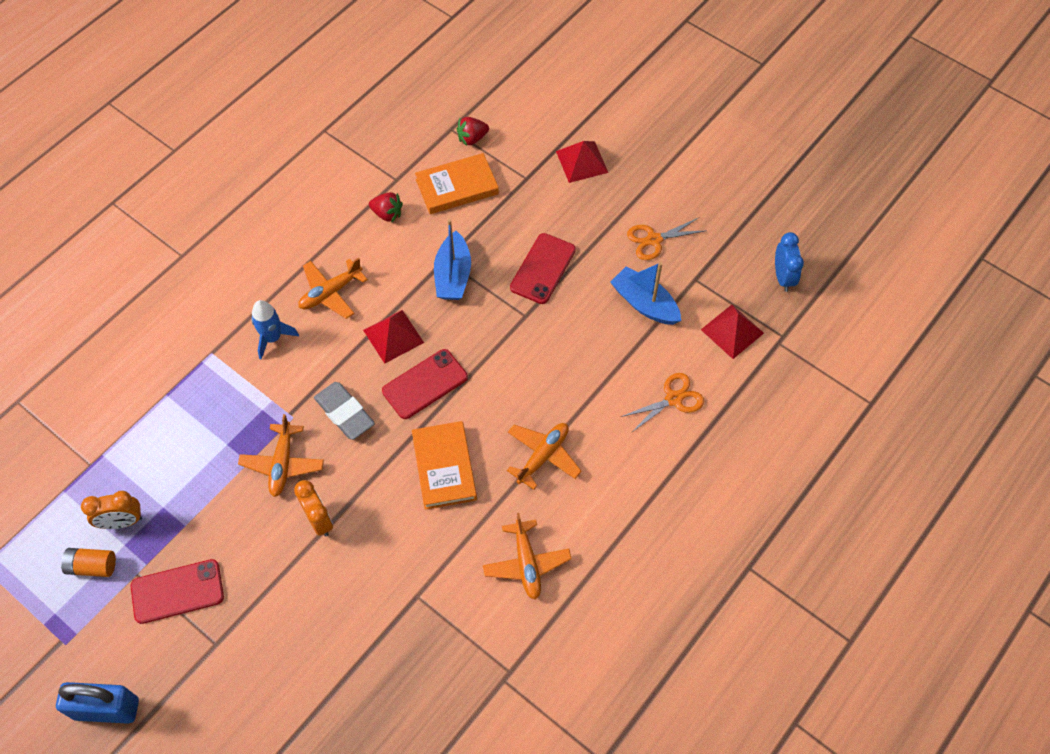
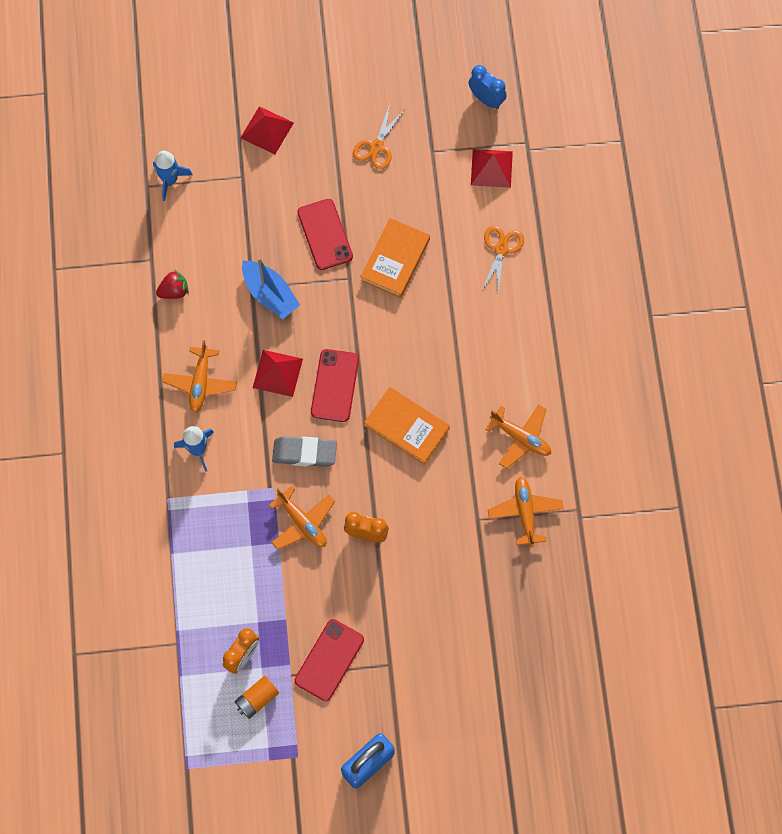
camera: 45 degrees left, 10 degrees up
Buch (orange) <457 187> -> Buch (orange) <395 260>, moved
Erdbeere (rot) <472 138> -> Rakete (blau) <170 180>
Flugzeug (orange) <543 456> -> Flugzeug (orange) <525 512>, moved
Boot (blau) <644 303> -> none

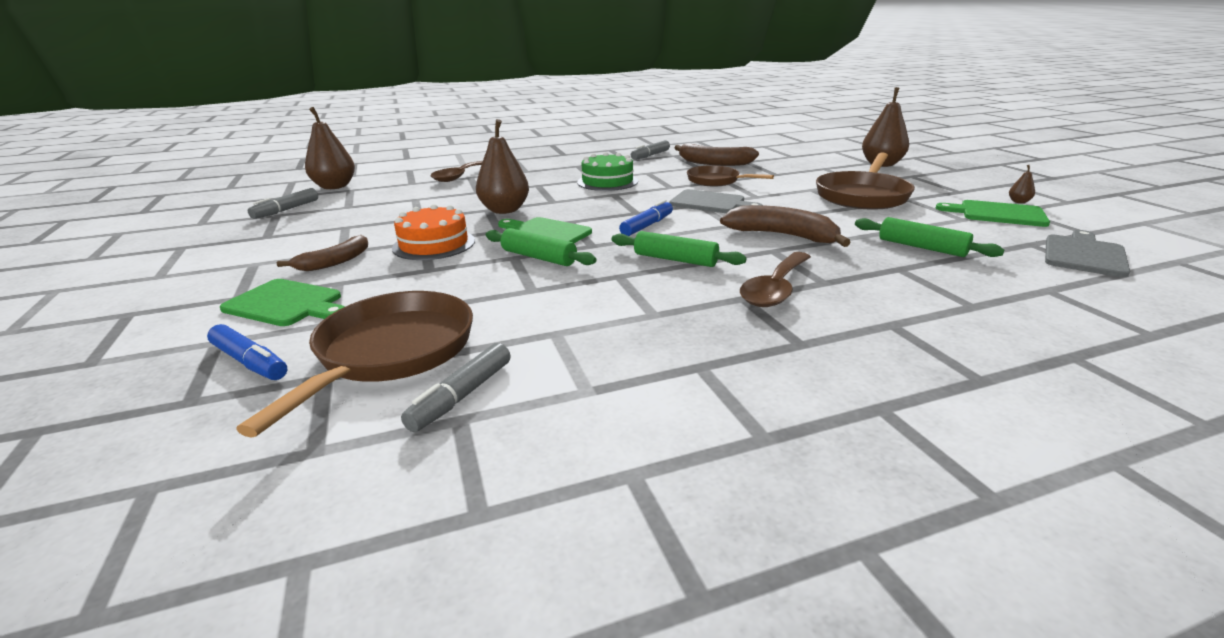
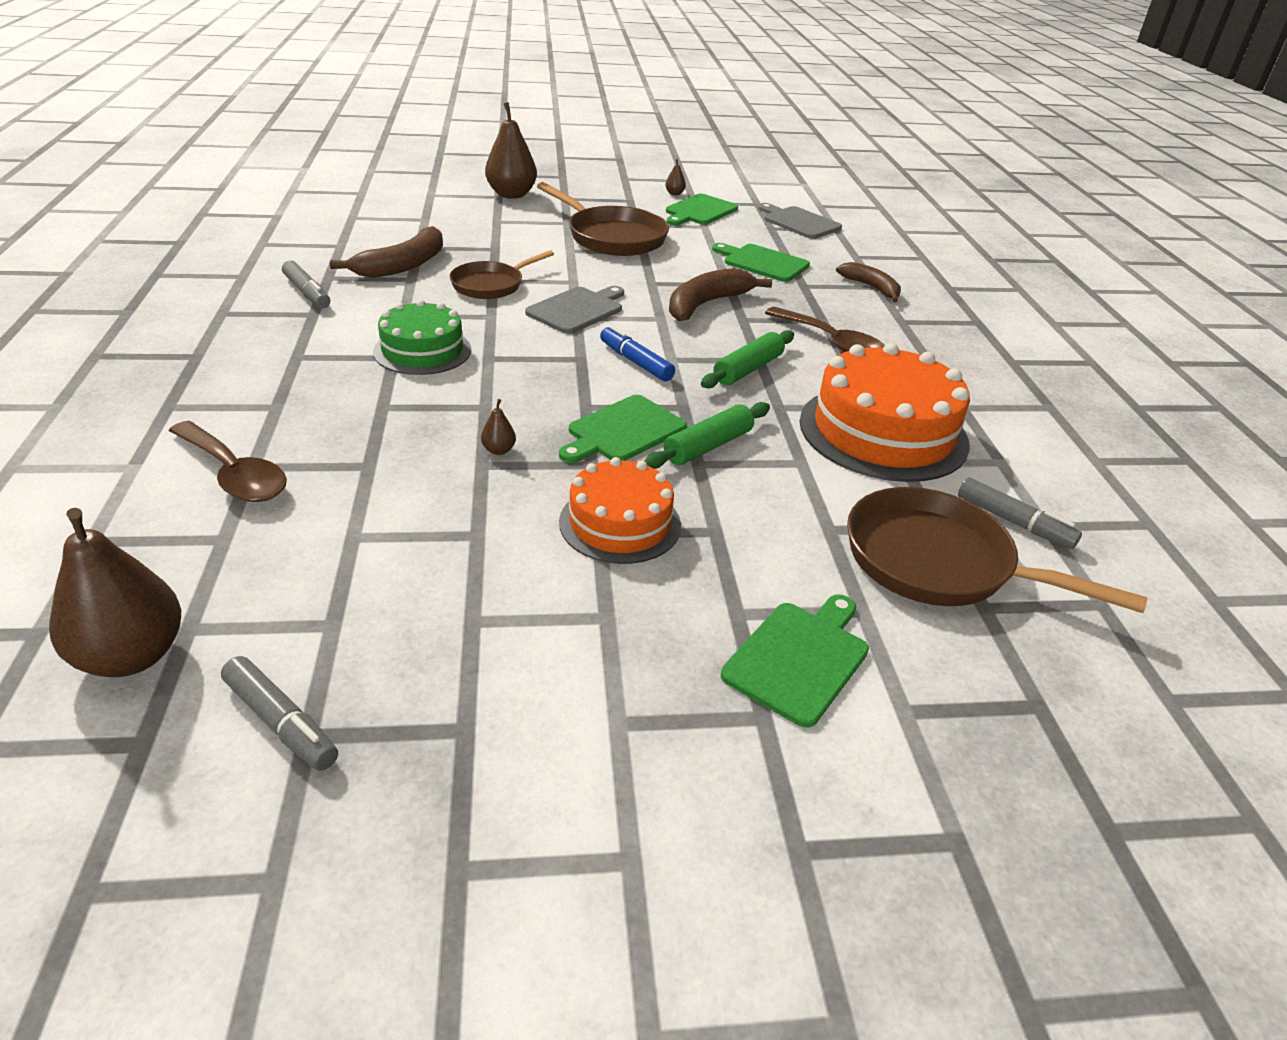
camera: 80 degrees left, 10 degrees up
Filzstift (blau) <250 362> -> none
Banane (braun) <335 261> -> Banane (braun) <871 288>, moved
Birne (braun) <504 210> -> Birne (braun) <499 450>, x0.42
Nudelholz (grün) <921 247> -> Schneidebrett (grün) <762 263>
none -> Kuchen (orange) <883 432>

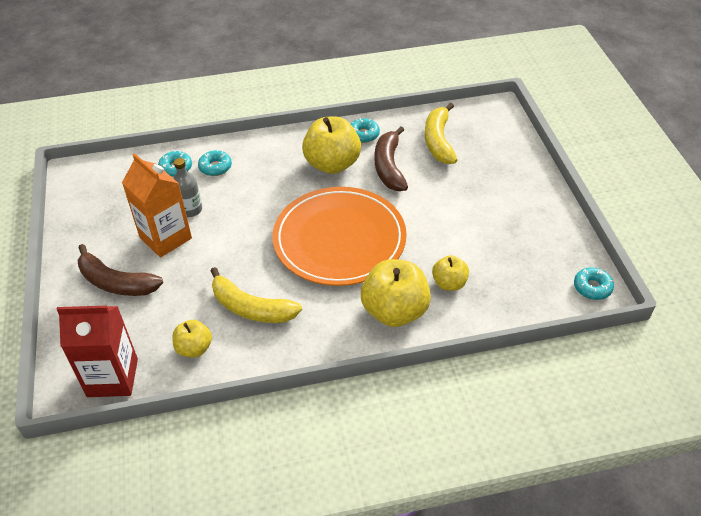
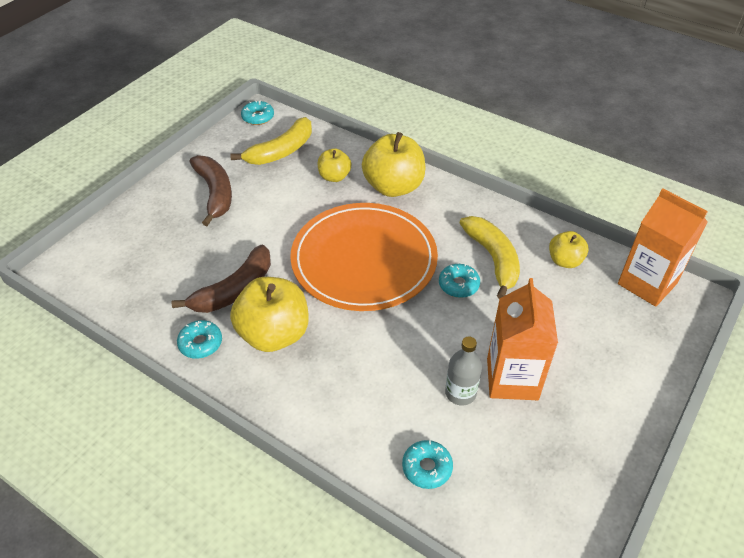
camera: 135 degrees left, 0 degrees up
Getränkekarton (rot) <112 377> -> Getränkekarton (orange) <647 283>
Banane (braun) <116 282> -> Banane (braun) <215 193>, moved
Donut (türkis) <215 167> -> Donut (türkis) <458 285>, moved
Banane (gelb) <438 141> -> Banane (gelb) <281 151>, moved

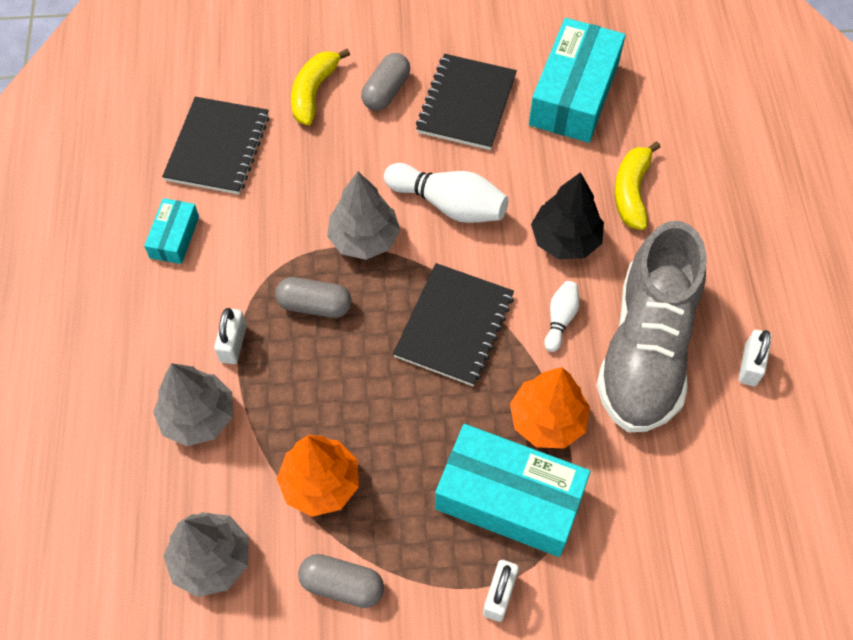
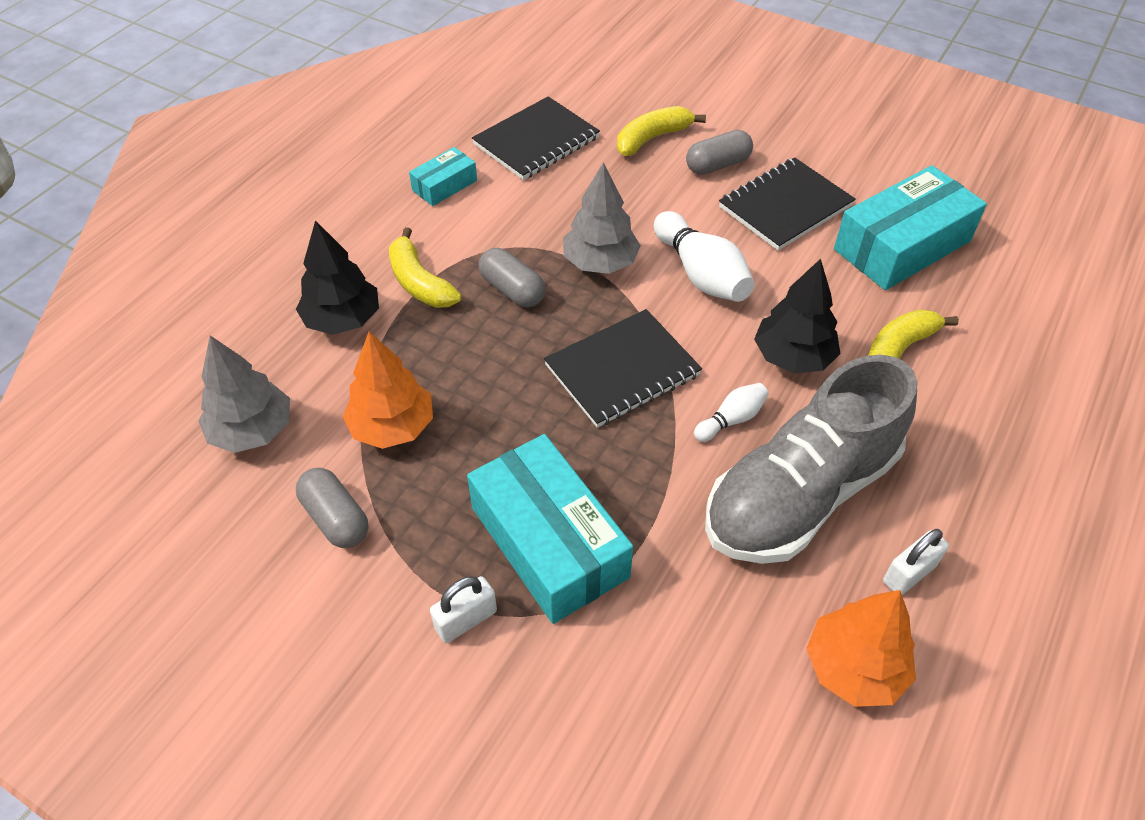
camera: 35 degrees right, 10 degrees down
Baum (grau) <198 417> -> Baum (schwarz) <343 320>
Vorhängeschloss (weiß) <233 344> -> Banane (gelb) <419 282>
Baum (orange) <547 420> -> Baum (orange) <854 667>, moved

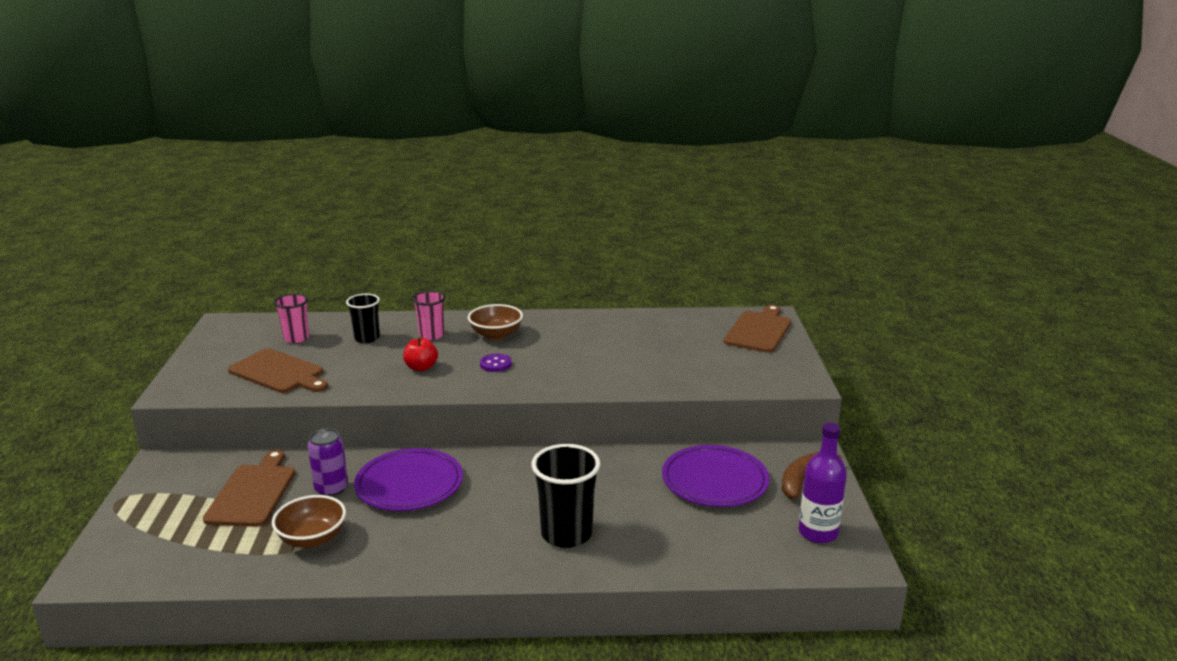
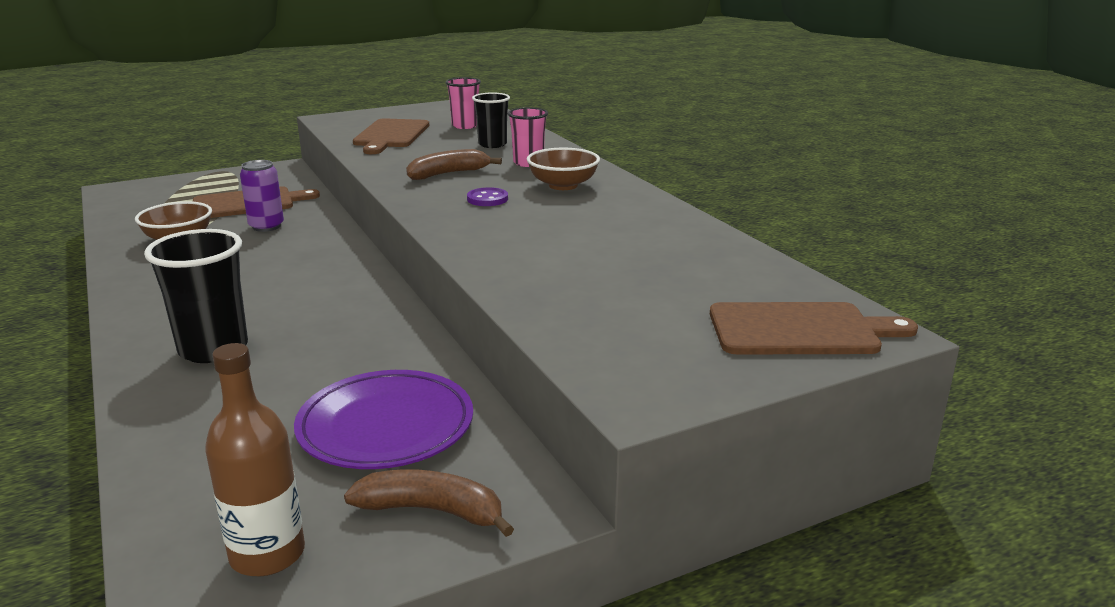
camera: 65 degrees right, 0 degrees up
Teller (lila) <409 485> -> none
Apfel (rot) <421 367> -> Banane (braun) <448 174>
Flasche (lila) <818 533> -> Flasche (braun) <267 554>

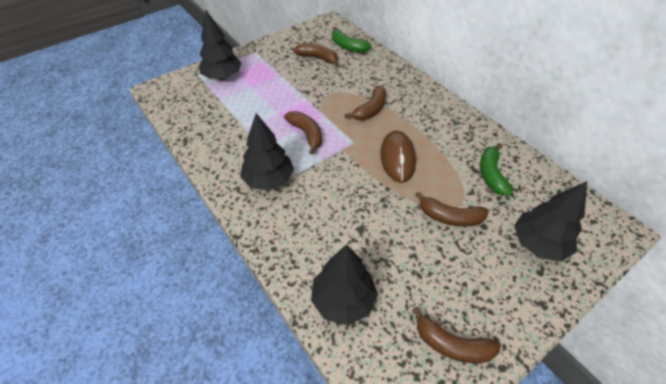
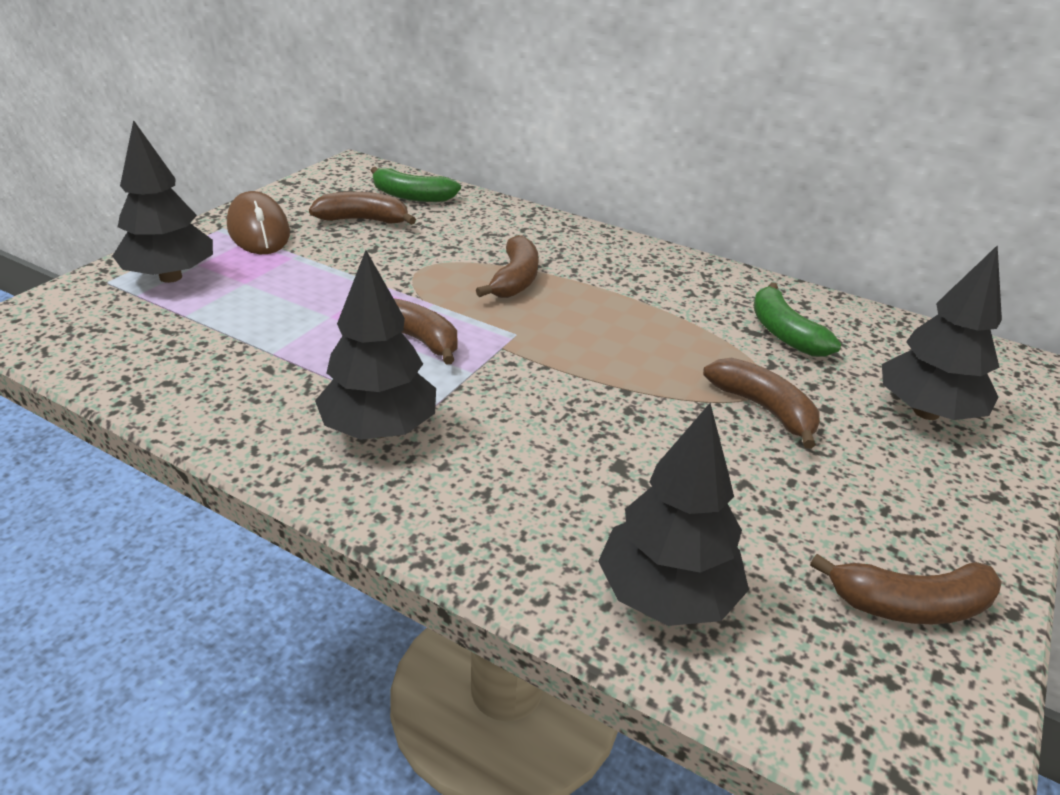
camera: 25 degrees left, 15 degrees down
Computermaus (braun) <397 158> -> Computermaus (braun) <258 230>, moved
Banane (braun) <450 217> -> Banane (braun) <763 409>, 120 degrees counterclockwise

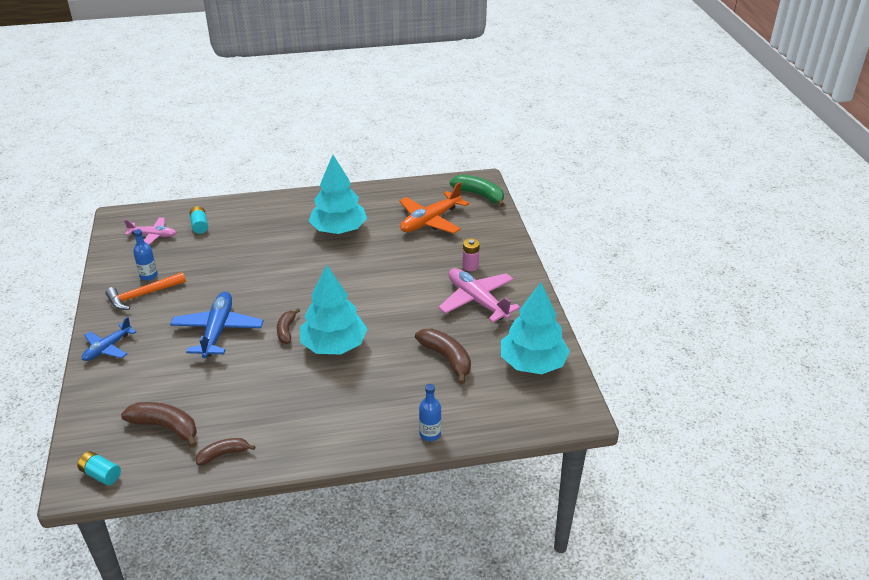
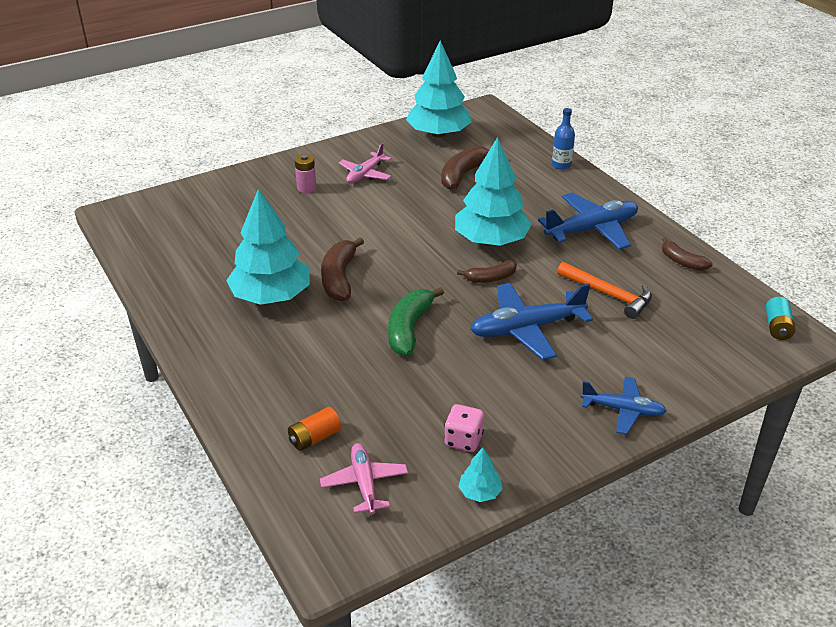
camera: 110 degrees left, 0 degrees up
Hammer (orange) <142 295> -> Hammer (orange) <608 294>, moved
Banane (braun) <165 427> -> Banane (braun) <339 278>, moved
Flasche (blau) <148 275> -> Spielwürfel (rosa) <463 440>
Batterie (türkis) <199 226> -> Batterie (orange) <315 438>
Flugzeug (orange) <430 221> -> none
Flugzeug (rosa) <477 300> -> Flugzeug (rosa) <365 174>, x0.62
Banane (grün) <479 195> -> Banane (grün) <409 329>, moved
none -> Baum (türkis) <480 492>
none -> Flugzeug (blau) <592 229>

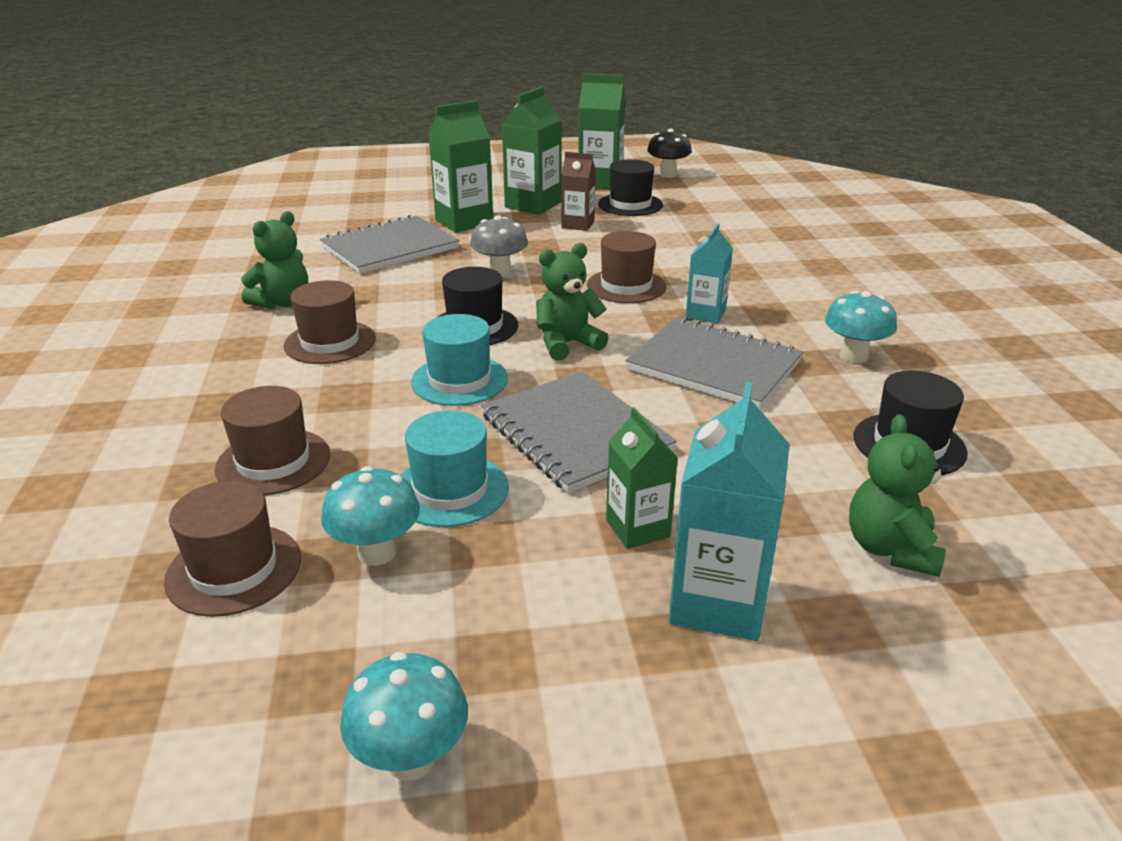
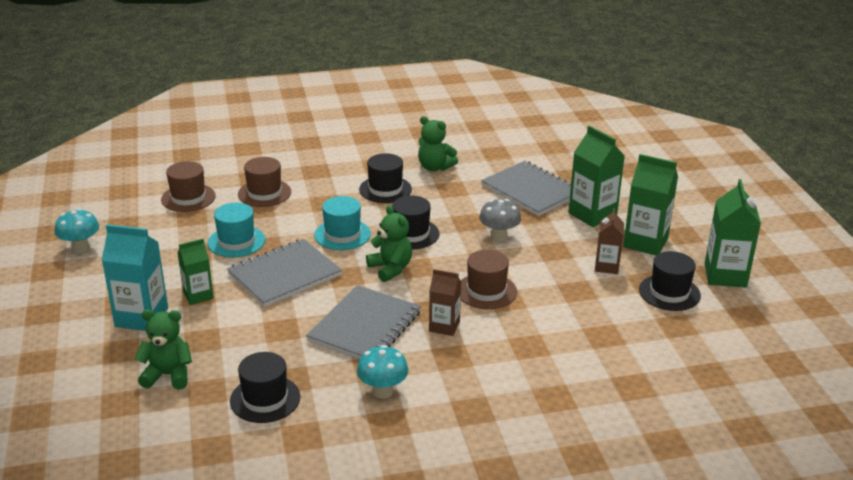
camera: 85 degrees right, 0 degrees up
Hut (braun) <330 342> -> Hut (schwarz) <385 189>
Pilz (türkis) <377 552> -> none
Pilz (schwarz) <667 174> -> none
Getränkekarton (türkis) <705 314> -> Getränkekarton (braun) <444 326>

